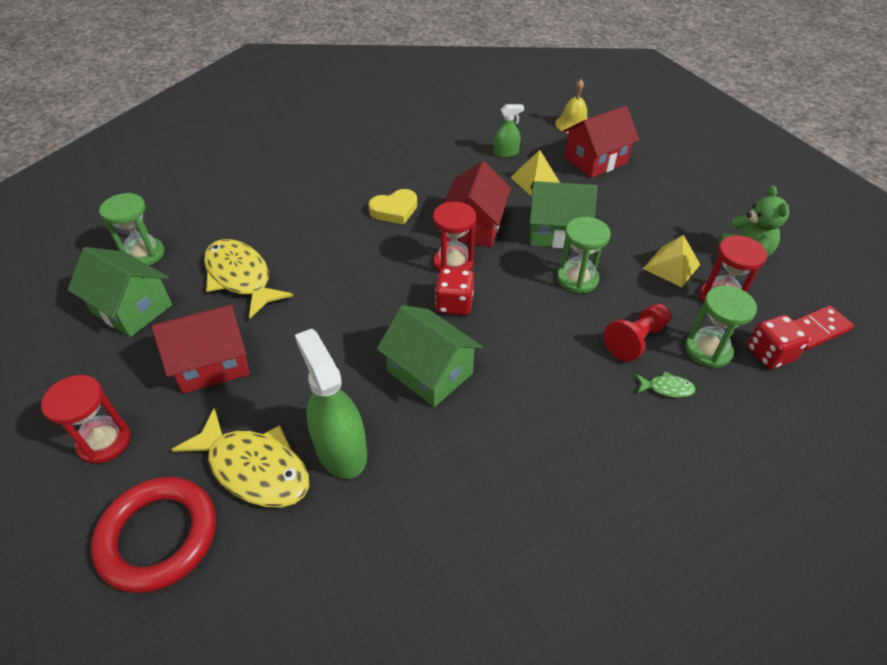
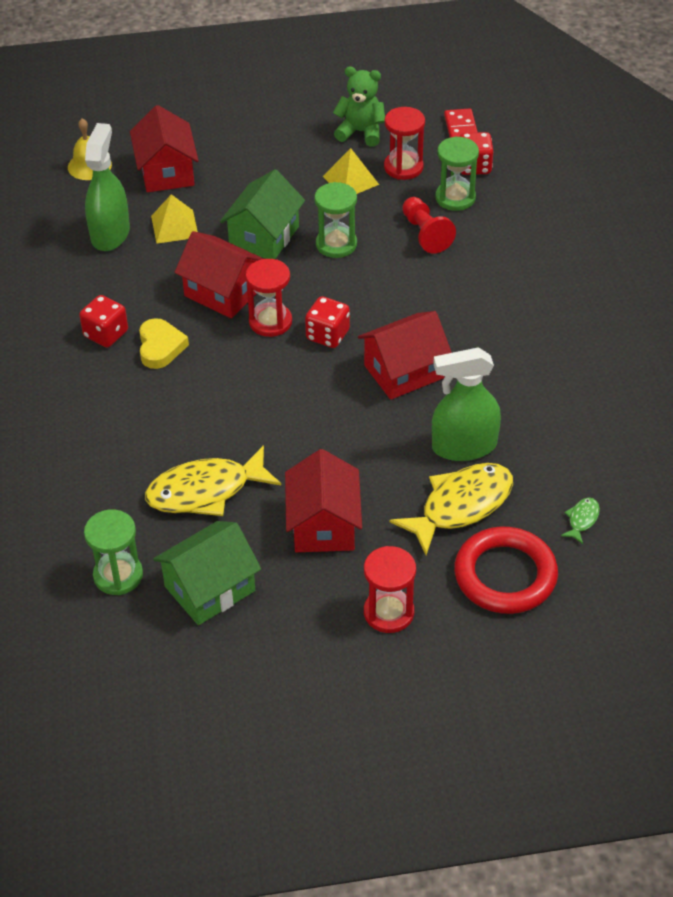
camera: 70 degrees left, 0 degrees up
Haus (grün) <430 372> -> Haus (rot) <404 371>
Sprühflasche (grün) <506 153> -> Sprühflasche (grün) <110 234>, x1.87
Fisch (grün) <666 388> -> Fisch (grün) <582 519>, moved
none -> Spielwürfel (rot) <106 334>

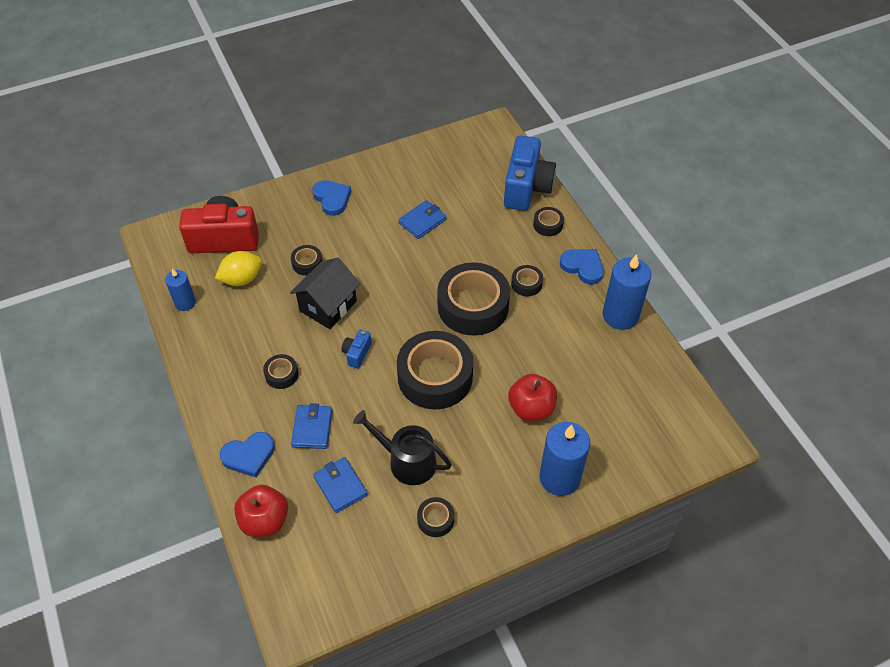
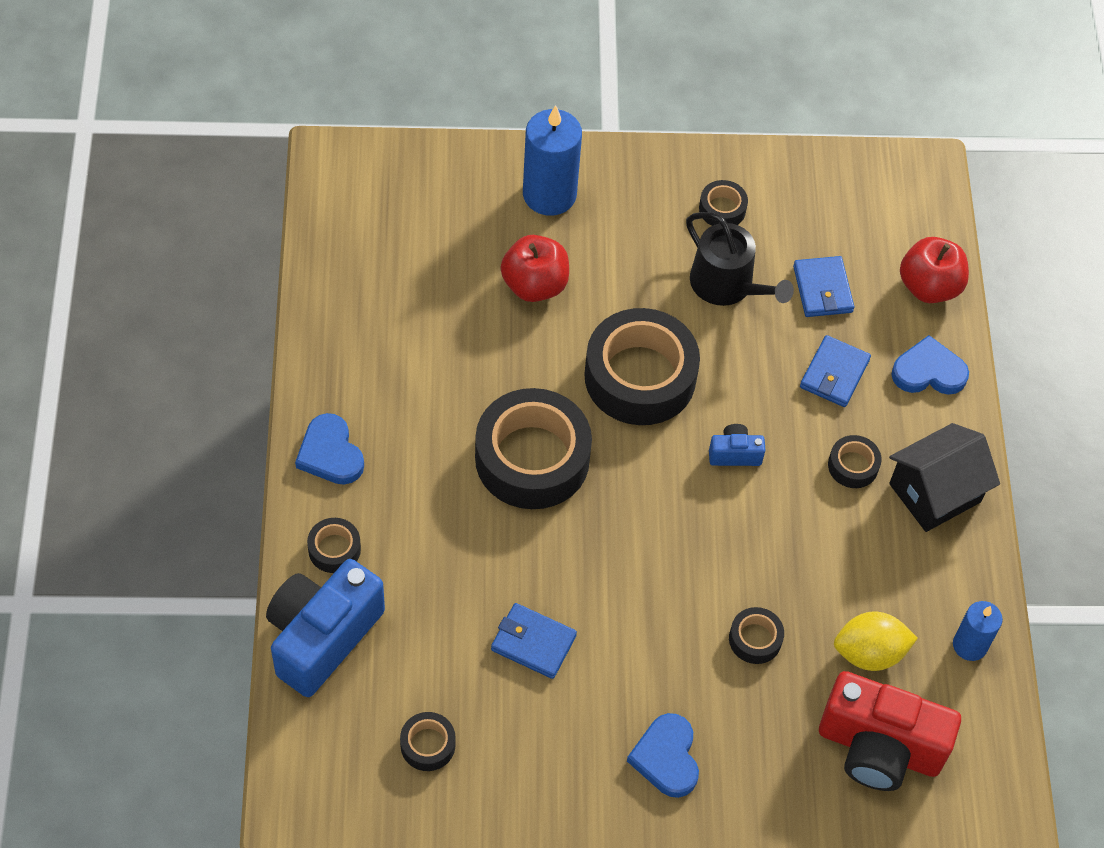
camera: 160 degrees left, 5 degrees up
Haus (schwarz) <328 306> -> Haus (schwarz) <934 493>, moved
Kamera (blau) <357 353> -> Kamera (blau) <734 454>, 135 degrees counterclockwise
Geldbörse (blau) <422 221> -> Geldbörse (blau) <533 643>, 45 degrees clockwise
Klebeband (schwarz) <526 284> -> Klebeband (schwarz) <428 745>, moved
Kerze (blau) <620 315> -> none

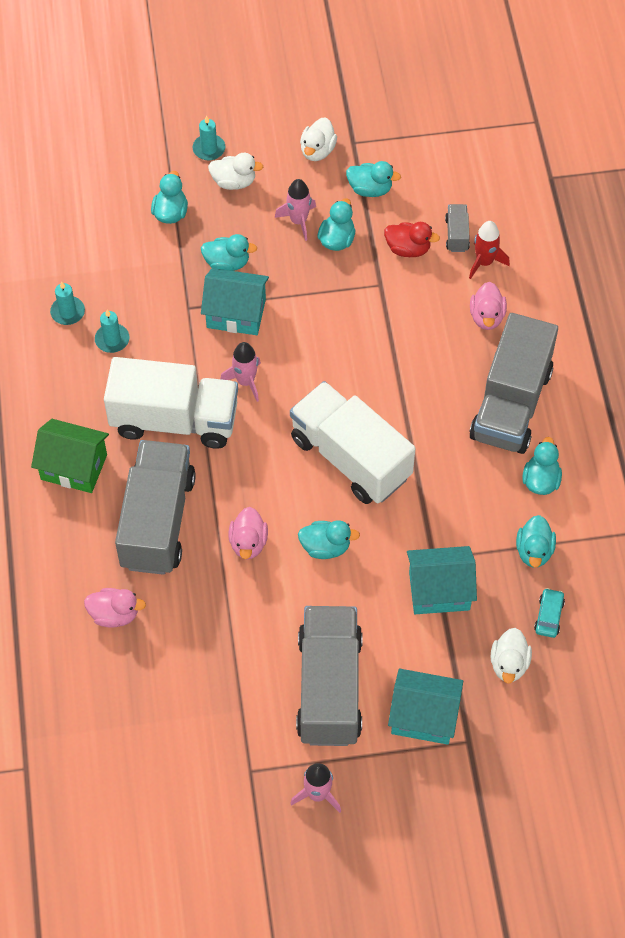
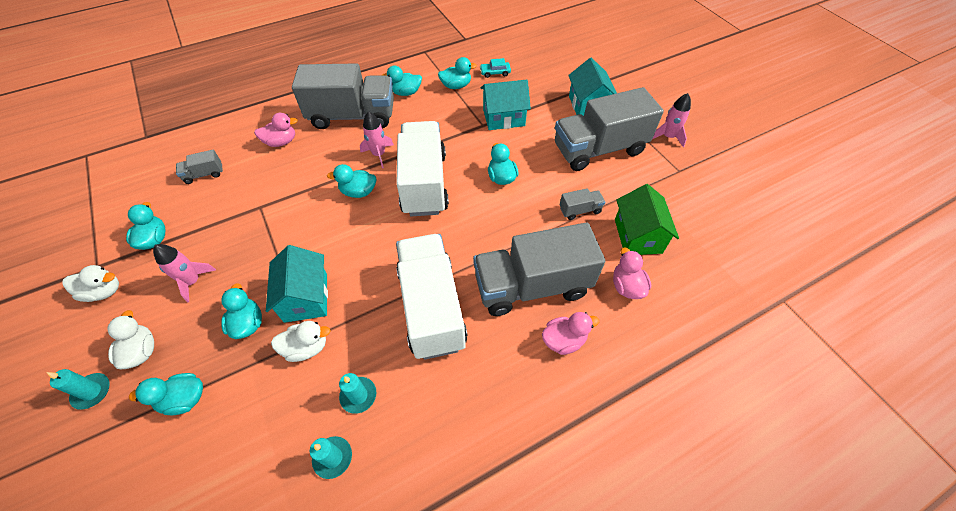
camera: 110 degrees left, 5 degrees down
Haus (grün) <74 467> -> Haus (grün) <638 236>, moved
Rakete (rosa) <245 381> -> Rakete (rosa) <379 154>, moved
Ente (rosa) <248 543> -> Ente (rosa) <564 340>, moved
Lastwagen (weiß) <350 457> -> Lastwagen (weiß) <424 183>, 150 degrees clockwise
Ente (türkis) <337 239> -> Ente (türkis) <358 192>, moved
Ente (rot) <408 249> -> none
Haus (türkis) <439 590> -> Haus (türkis) <503 117>, 75 degrees counterclockwise
Rakete (rot) <484 262> -> none
Ente (weiß) <509 664> -> Ente (weiß) <306 347>, moved
none -> Lastwagen (grau) <580 210>

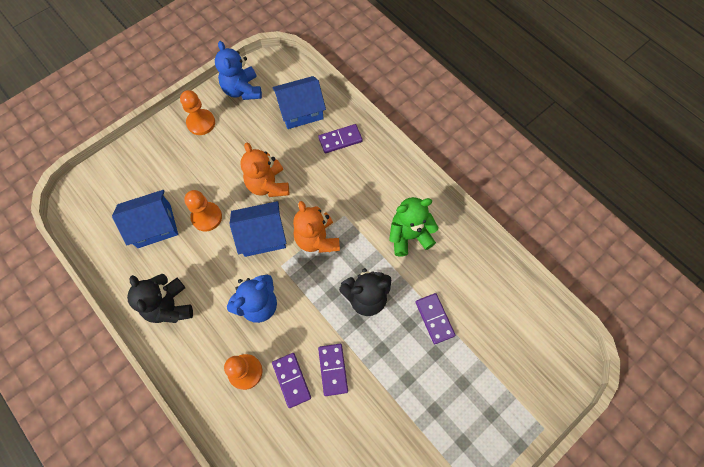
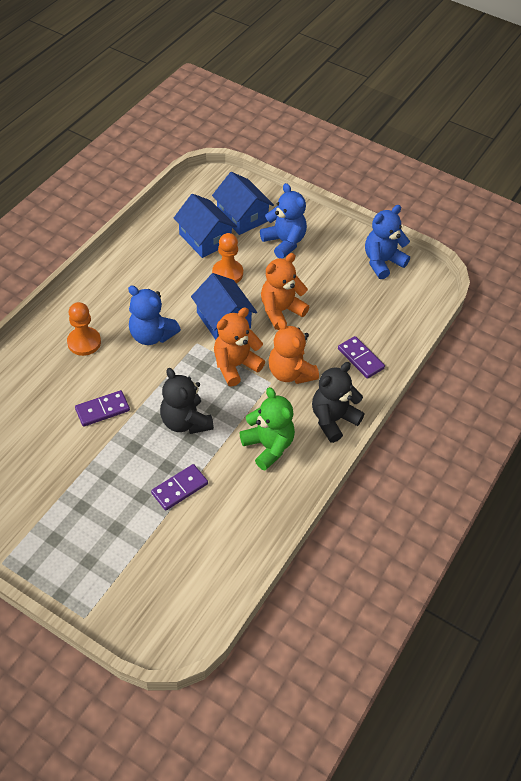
camera: 70 degrees right, 15 degrees down
Teddybär (schwarz) <170 306> -> Teddybär (schwarz) <333 419>, moved
Bauer (orange) <201 123> -> none
Haus (blau) <301 111> -> Haus (blau) <242 216>, moved
Dominostein (lila) <291 380> -> none
none -> Teddybär (blau) <284 242>
none -> Teddybär (orange) <290 373>

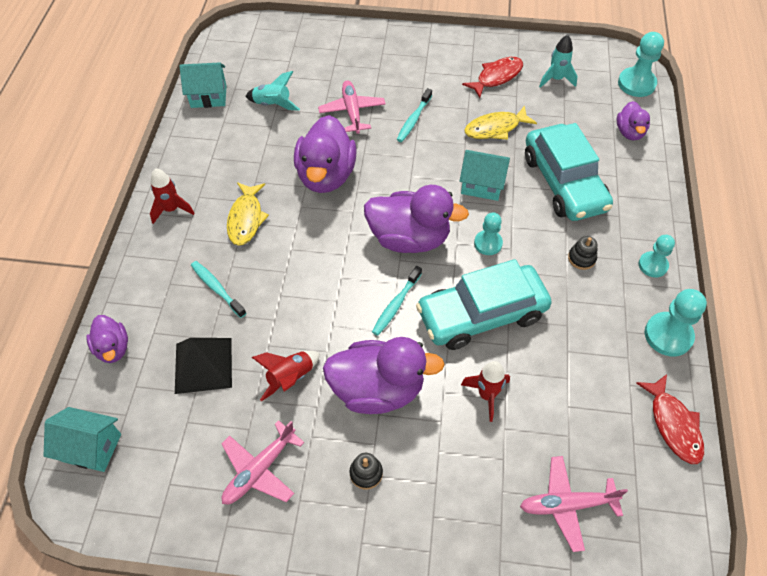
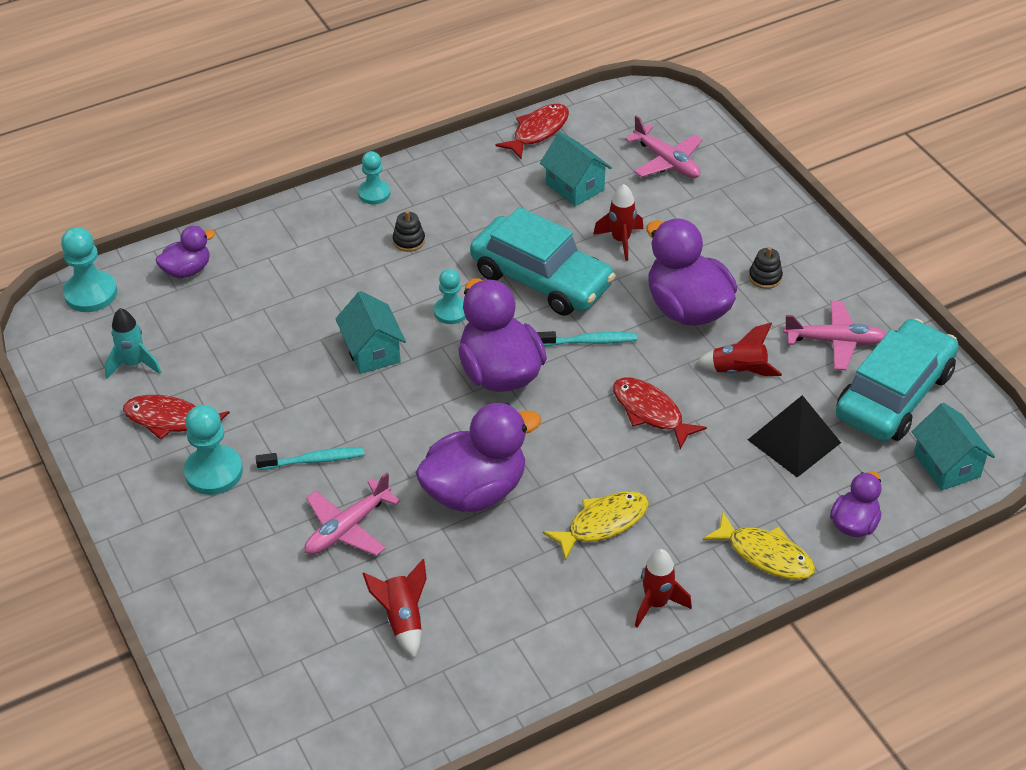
camera: 125 degrees left, 10 degrees down
Haus (türkis) <208 96> -> Haus (türkis) <575 187>, moved
Zahnbürste (türkis) <217 288> -> none
Rakete (türkis) <273 105> -> Rakete (rot) <403 620>
Fisch (gelb) <495 128> -> Fisch (gelb) <765 555>, moved
Auto (türkis) <564 182> -> Auto (türkis) <894 394>, moved
Bauer (türkis) <668 335> -> Bauer (türkis) <213 472>, moved
none -> Fisch (rot) <650 412>

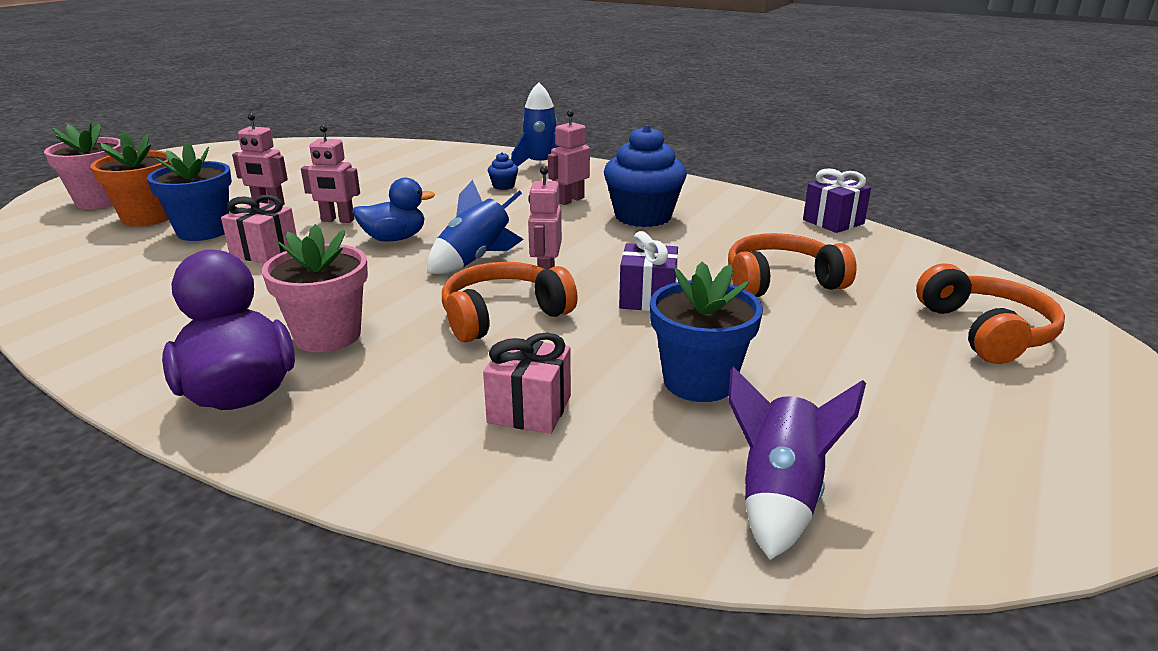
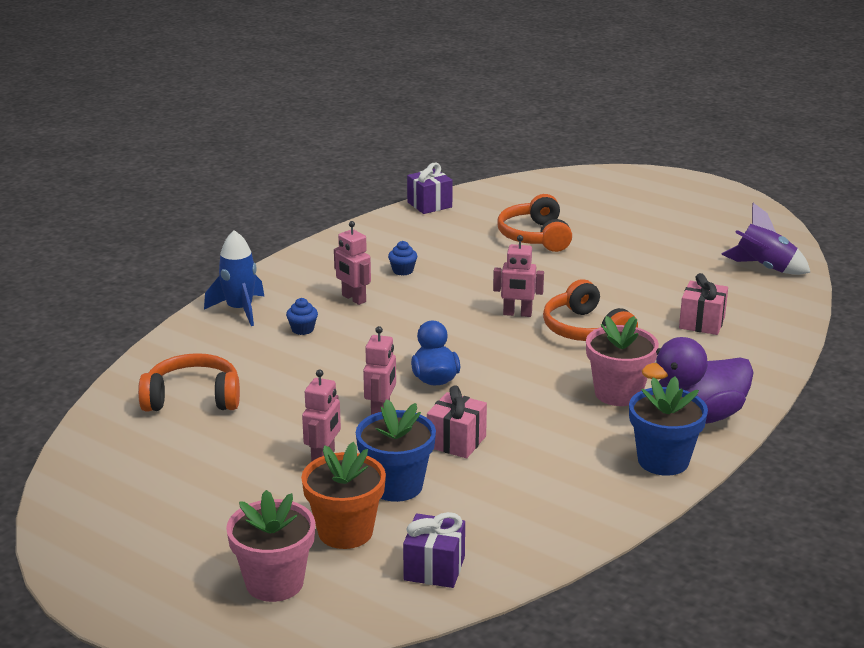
camera: 85 degrees left, 0 degrees up
Rakete (blau) <475 260> -> none
Muffin (blau) <643 216> -> Muffin (blau) <403 271>, x0.42
Geschenk (lila) <647 298> -> Geschenk (lila) <434 568>, moved
Blumentopf (blau) <699 382> -> Blumentopf (blau) <663 461>, moved
Kopfhörer (orange) <986 331> -> Kopfhörer (orange) <193 398>, moved

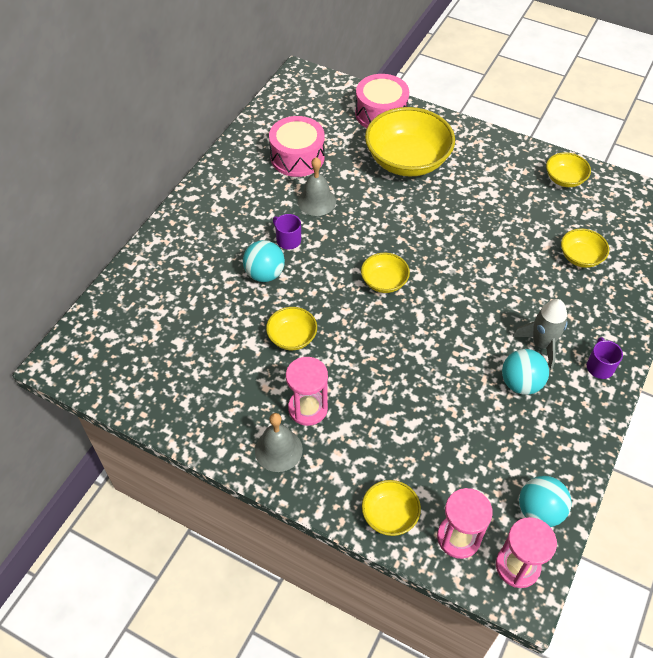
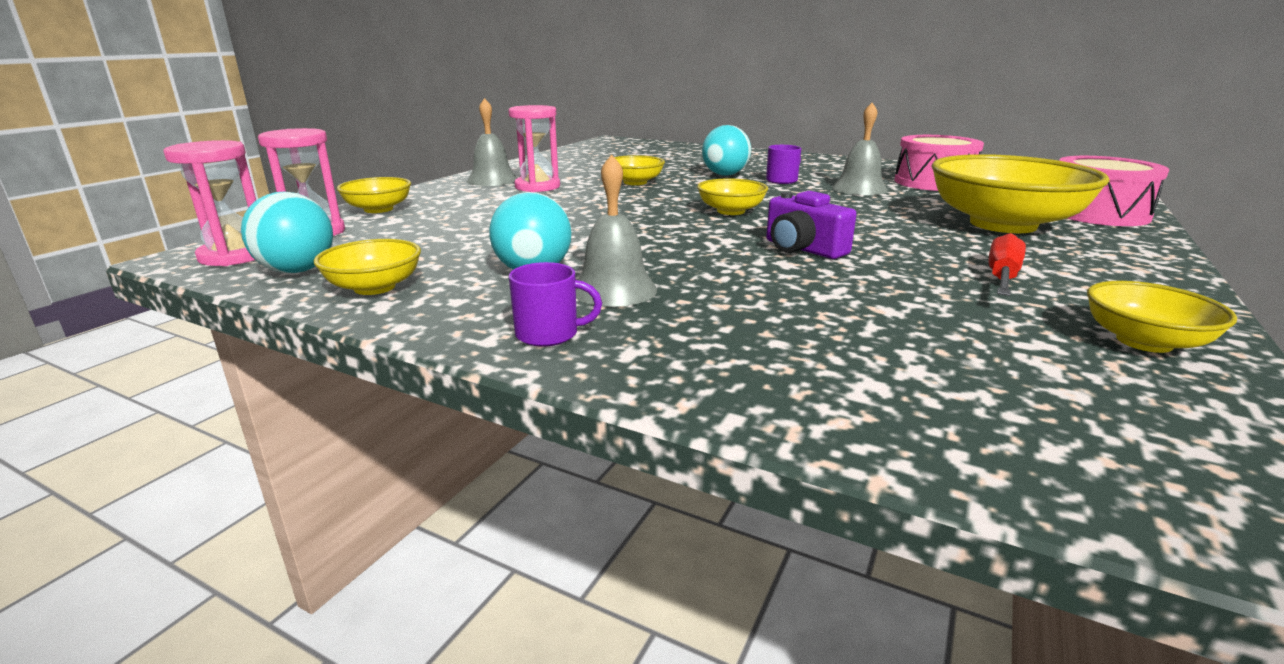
camera: 90 degrees right, 30 degrees down
Rakete (grau) <541 344> -> Glocke (grau) <614 289>
Schüssel (gelb) <580 257> -> Schüssel (gelb) <374 287>, moved
none -> Kamera (lila) <802 249>
none -> Schraubenzieher (rot) <1002 277>

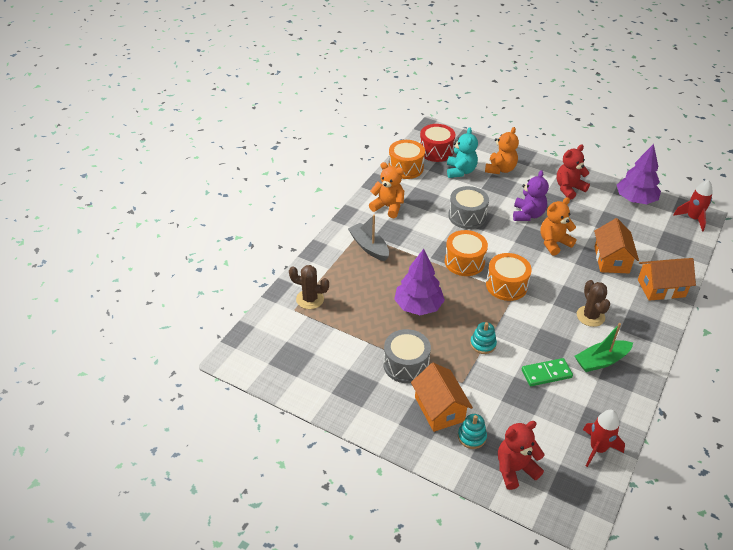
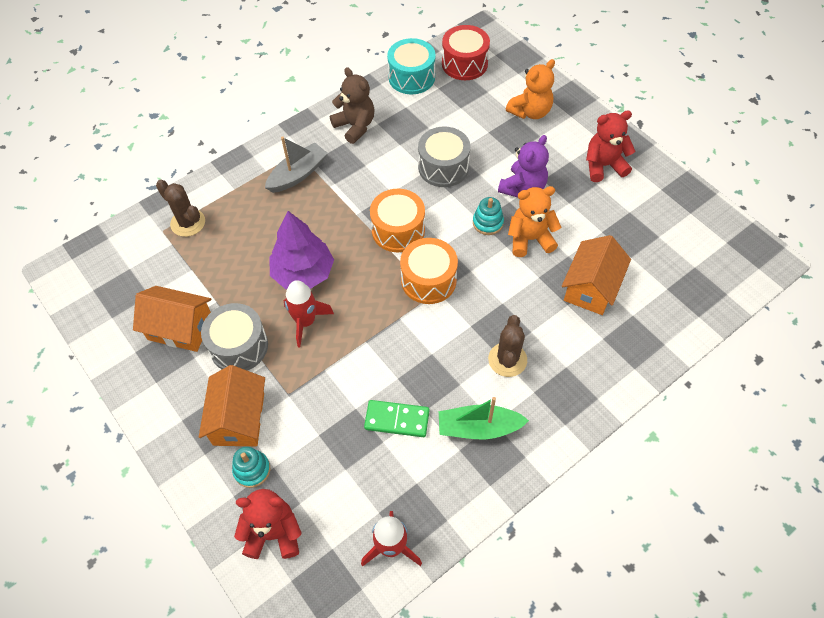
camera: 25 degrees right, 15 degrees up
Boot (grau) <369 247> -> Boot (grau) <298 174>, 60 degrees clockwise
Teddybär (orange) <388 207> -> Teddybär (braun) <355 126>
Trommel (orange) <405 168> -> Trommel (türkis) <411 77>
Teddybär (türkis) <460 171> -> none
Stapelspielzeug (türkis) <483 344> -> Stapelspielzeug (türkis) <488 223>, moved
Baum (lila) <635 200> -> none
Haus (orange) <661 288> -> Haus (orange) <180 328>, moved
Rakete (rot) <693 219> -> Rakete (rot) <306 322>, moved

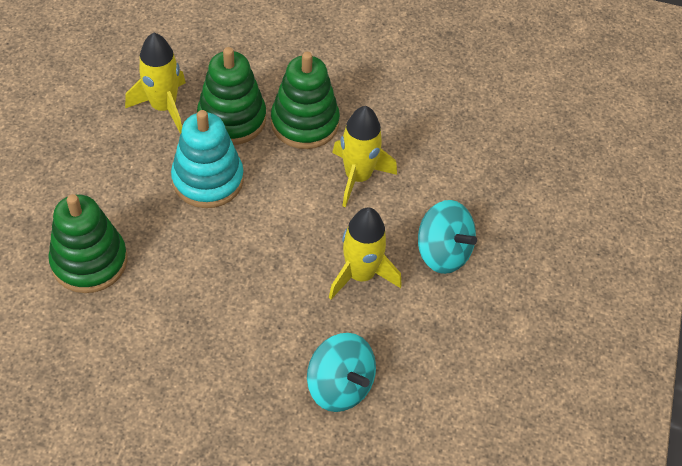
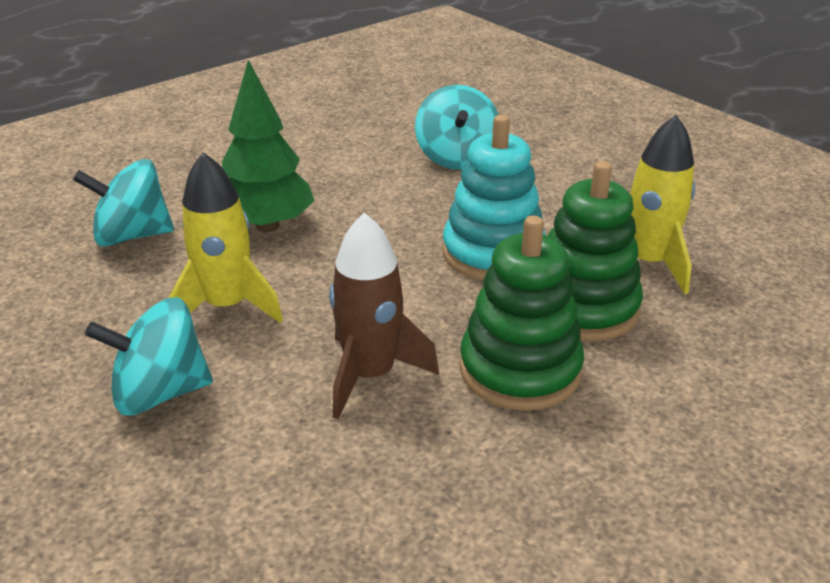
camera: 130 degrees right, 20 degrees down
Stapelspielzeug (grün) <89 261> -> Kreisel (türkis) <456 157>
Rakete (gelb) <358 177> -> Rakete (braun) <370 375>
none -> Baum (grün) <267 226>

